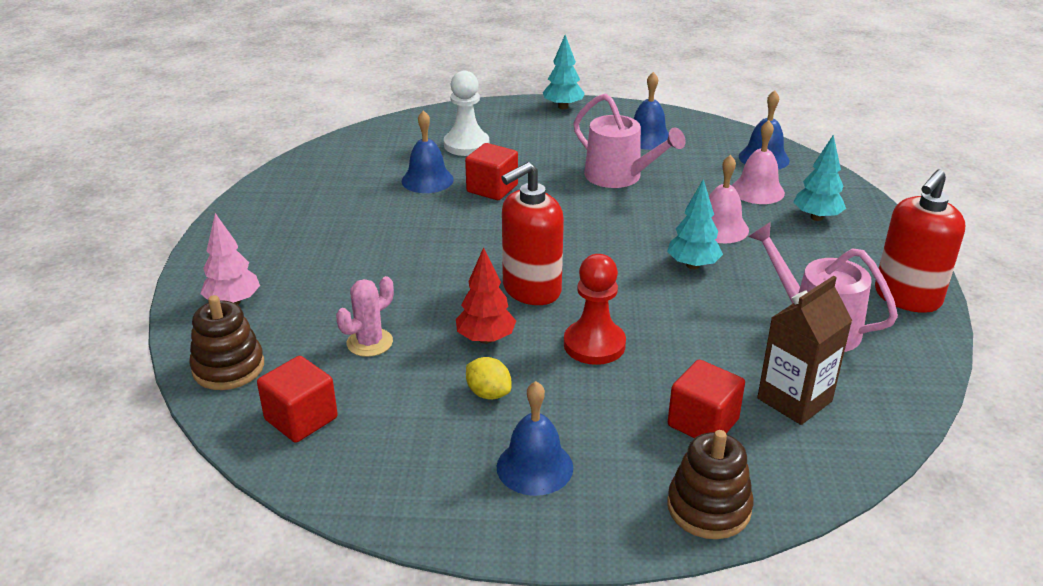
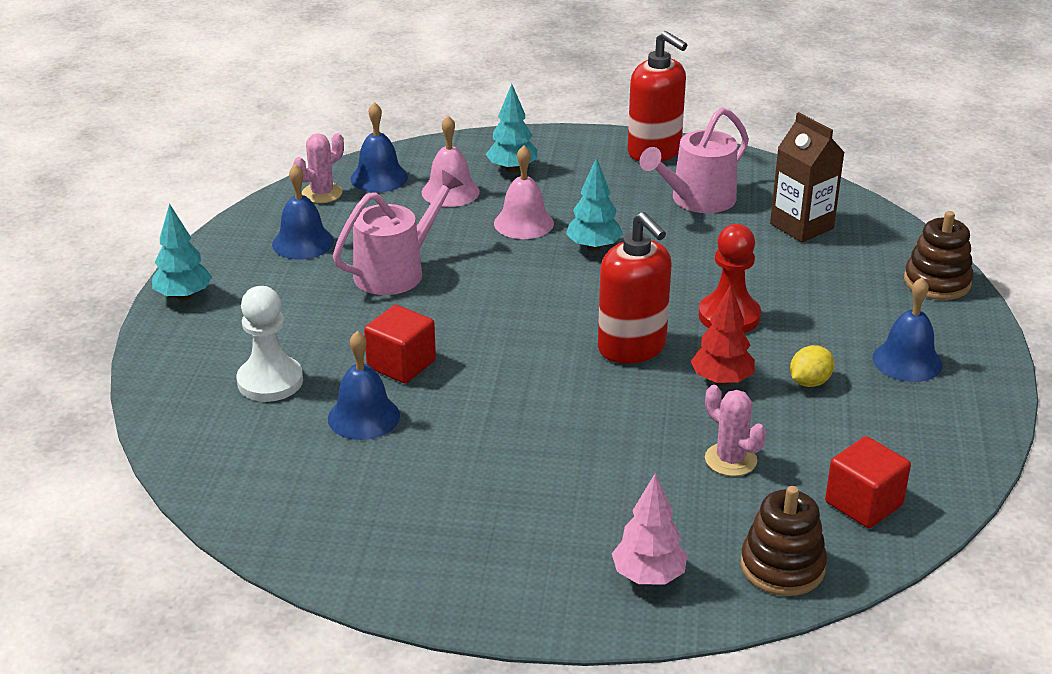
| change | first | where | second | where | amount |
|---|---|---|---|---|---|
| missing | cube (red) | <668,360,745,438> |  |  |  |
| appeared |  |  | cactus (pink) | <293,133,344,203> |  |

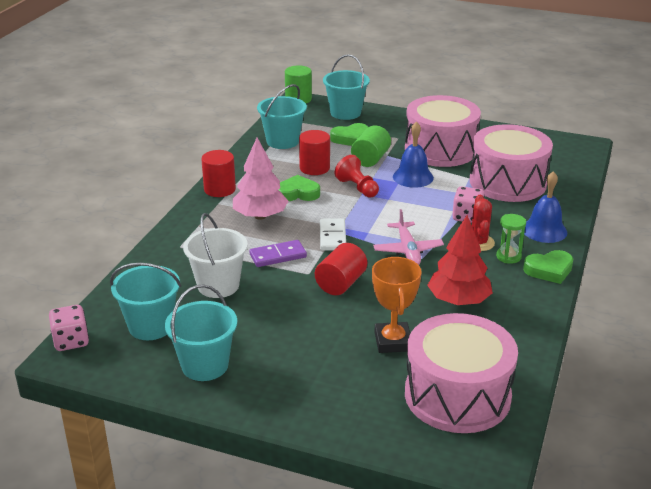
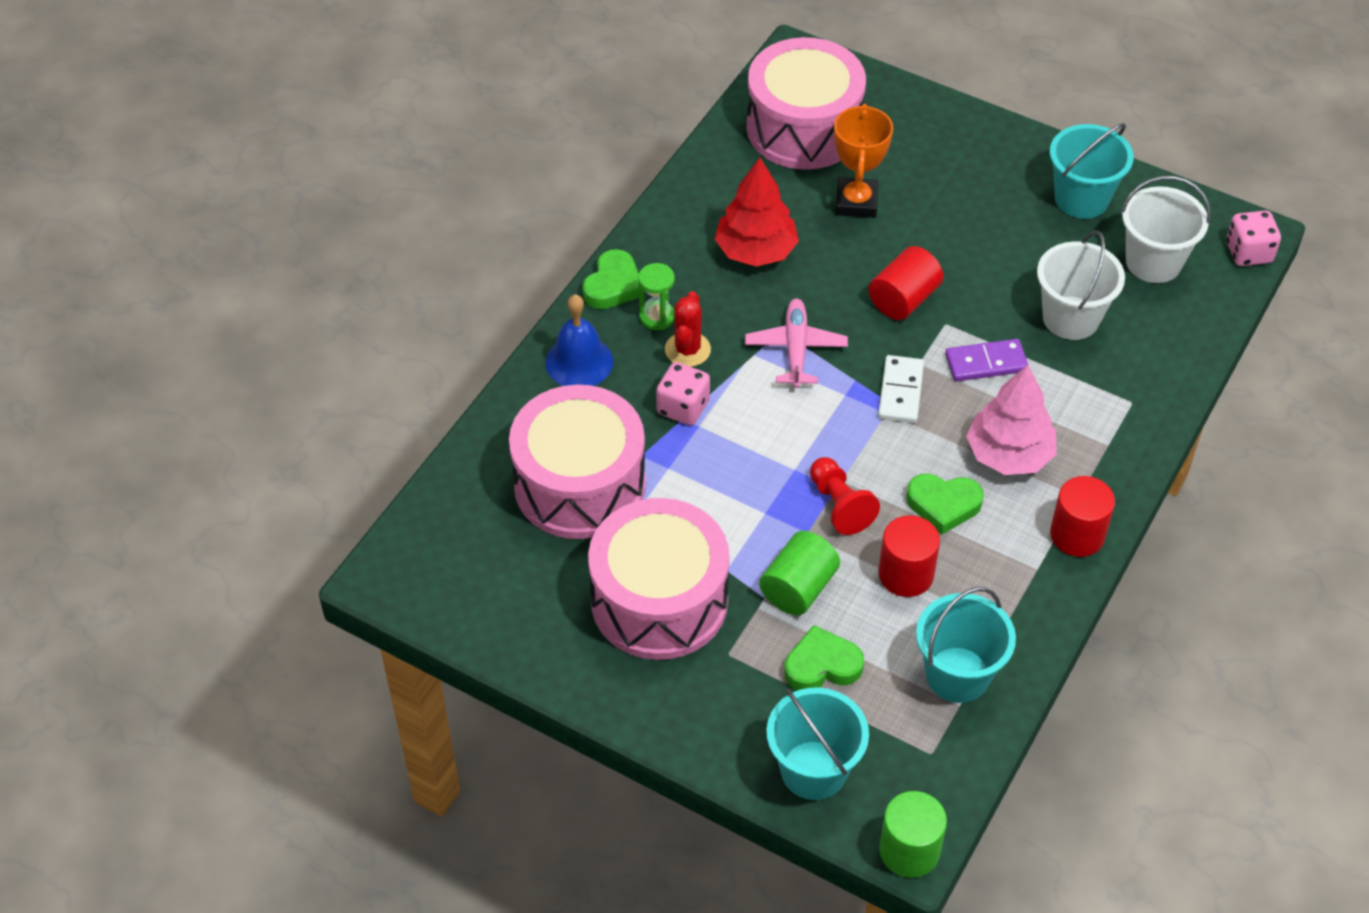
| change | first | where | second | where | amount |
|---|---|---|---|---|---|
| missing | bell (blue) | <393,121,434,188> |  |  |  |
| colour | bucket (turquoise) | <110,263,181,340> | bucket (white) | <1121,176,1211,283> |  |
| spun | heart (green) | <523,250,573,284> |  | <583,249,639,309> | 120 degrees clockwise |

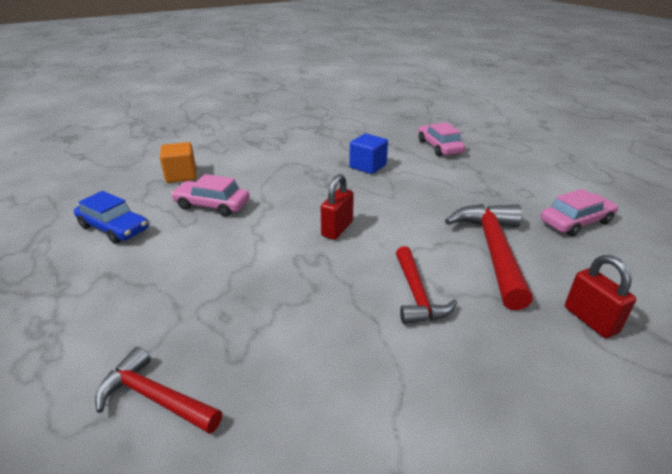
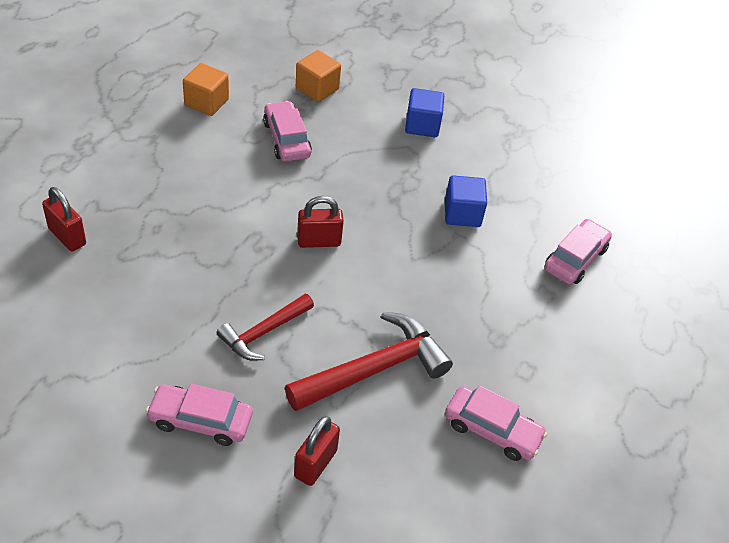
| change | first | where | second | where | amount |
|---|---|---|---|---|---|
| appeared |  |  | car (pink) | <146,384,253,446> |  |
| appeared |  |  | cube (blue) | <405,88,444,137> |  |
| exchanged | car (blue) | <74,191,148,244> | cube (orange) | <183,63,229,116> |  |
| exchanged | hammer (red) | <95,347,222,434> | padlock (red) | <42,187,86,252> |  |

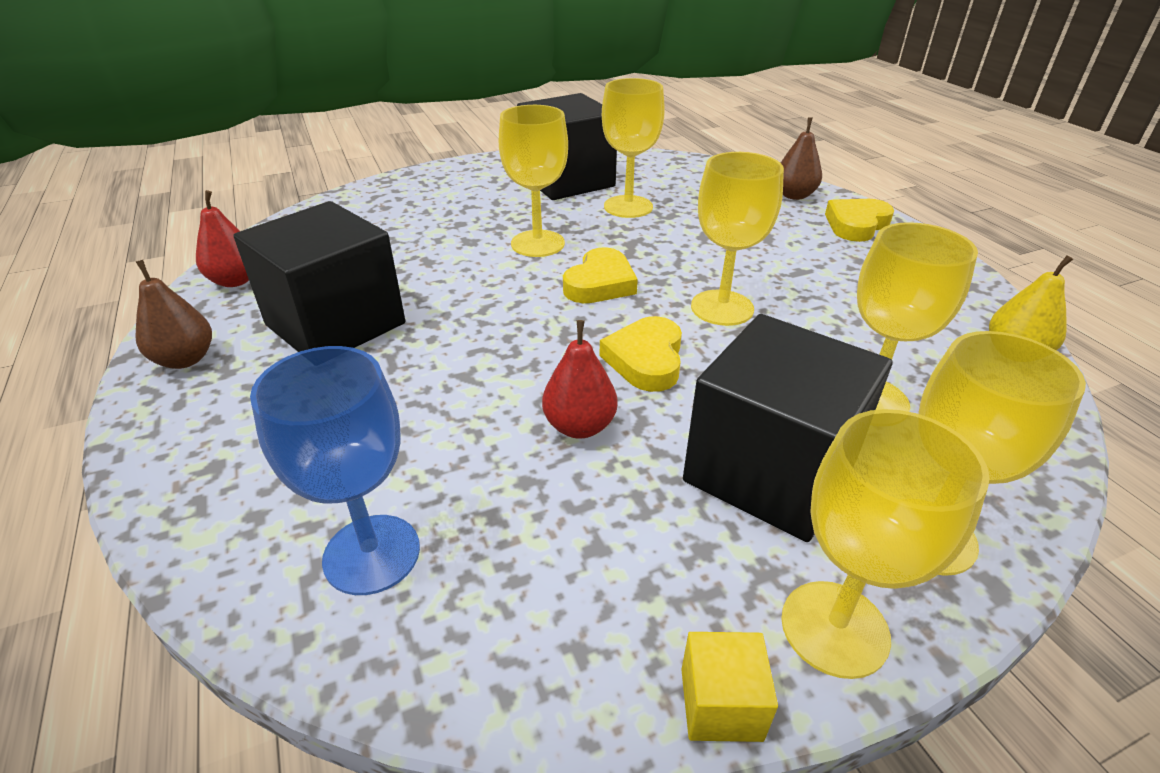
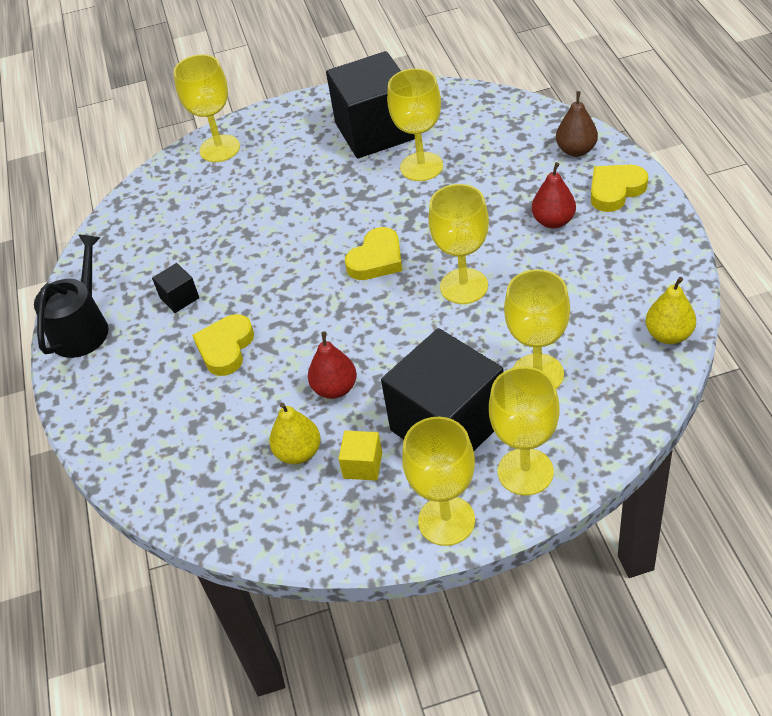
| change | first | where | second | where | amount |
|---|---|---|---|---|---|
| missing | goblet (blue) | <250,346,420,595> |  |  |  |
| appeared |  |  | pear (yellow) | <269,403,321,464> |  |
| relocated | pear (red) | <196,190,249,287> |  | <532,162,576,228> |  |
| relocated | goblet (yellow) | <499,105,568,257> |  | <174,54,240,162> |  |
| relocated | heart (yellow) | <599,316,682,392> |  | <192,314,254,376> |  |
| relocated | cube (yellow) | <681,632,778,742> |  | <338,431,382,481> |  |
| exchanged | pear (brown) | <135,260,212,369> | watering can (black) | <34,235,109,358> |  |
| size | cube (black) | <233,201,405,352> |  | <152,263,199,313> | x0.41 |

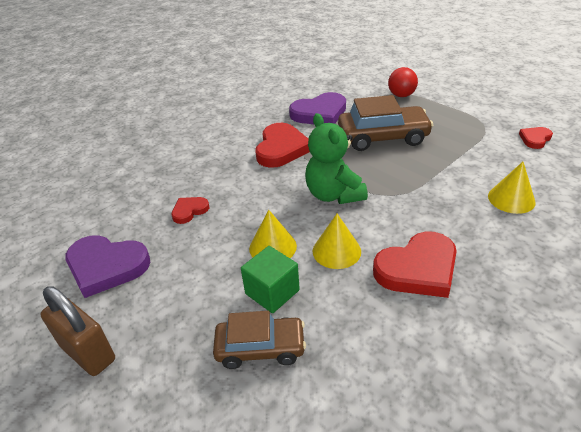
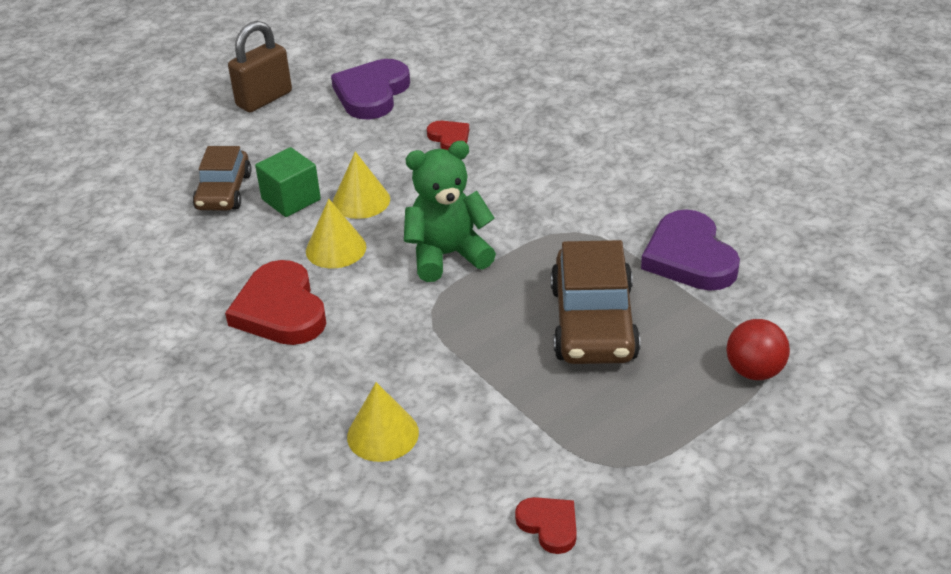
| change | first | where | second | where | amount |
|---|---|---|---|---|---|
| missing | heart (red) | <256,123,310,168> |  |  |  |

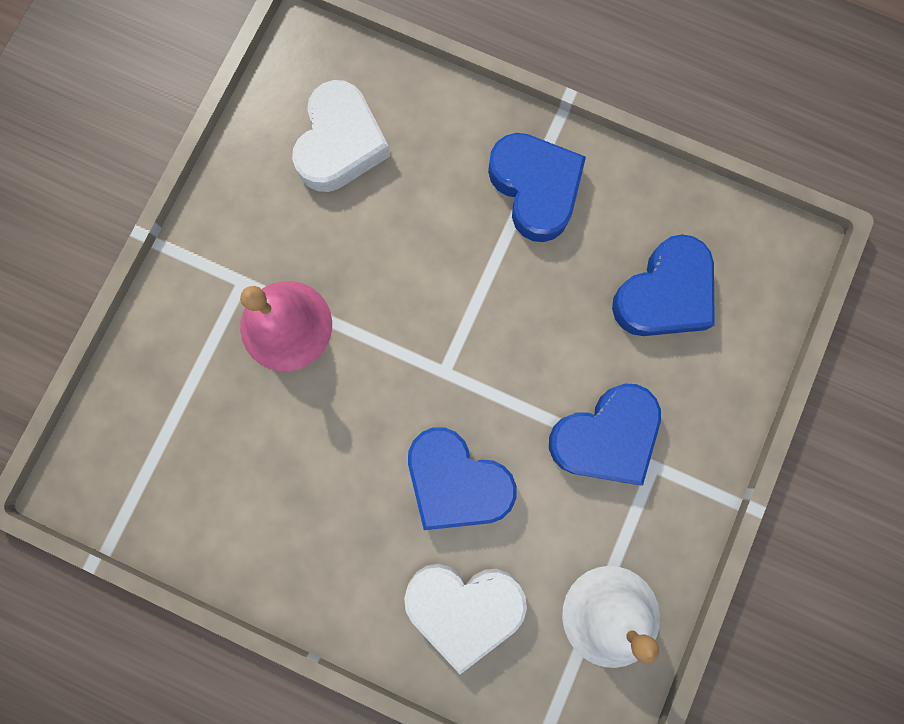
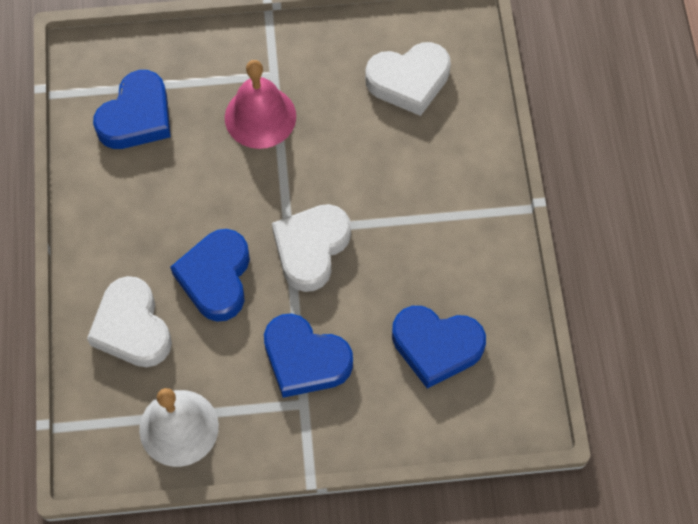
| change | first | where | second | where | amount |
|---|---|---|---|---|---|
| appeared |  |  | heart (white) | <272,204,351,292> |  |
| relocated | heart (blue) | <488,133,586,242> |  | <93,70,171,149> |  |

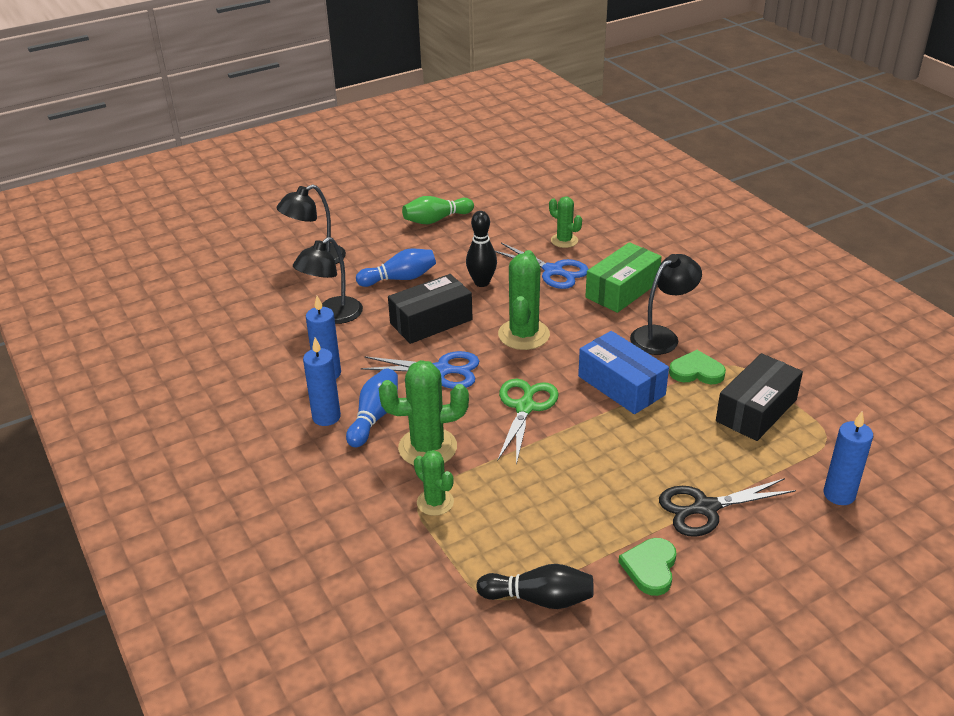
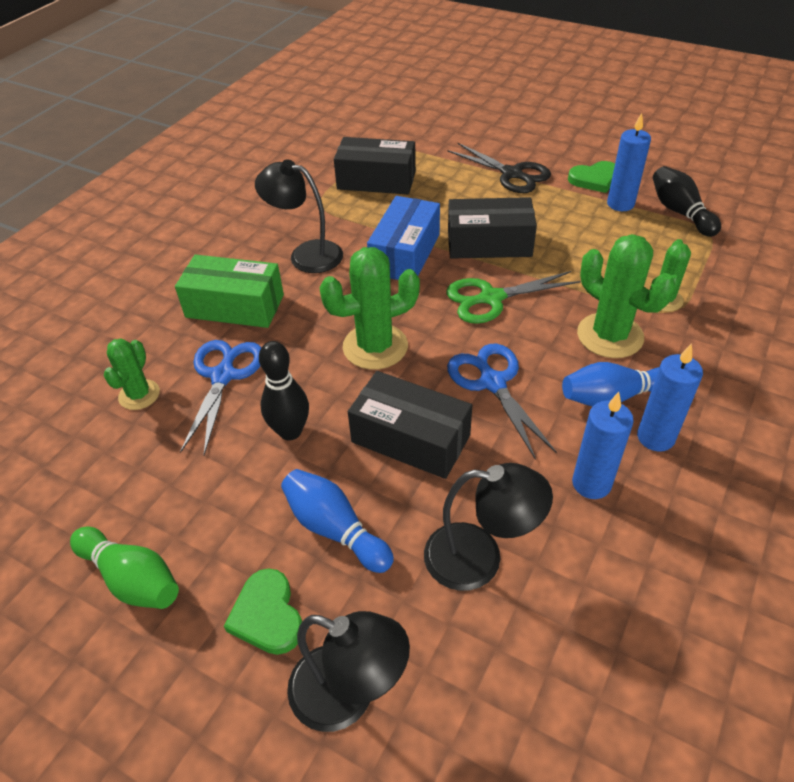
| change | first | where | second | where | amount |
|---|---|---|---|---|---|
| appeared |  |  | box (black) | <448,197,537,259> |  |
| relocated | heart (green) | <669,350,726,384> |  | <224,568,302,655> |  |
| relocated | candle (blue) | <824,411,873,505> |  | <607,113,651,211> |  |

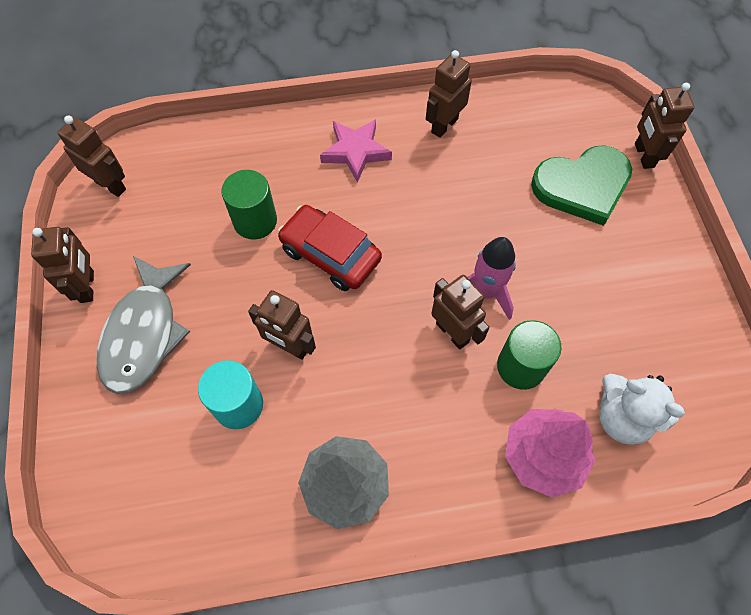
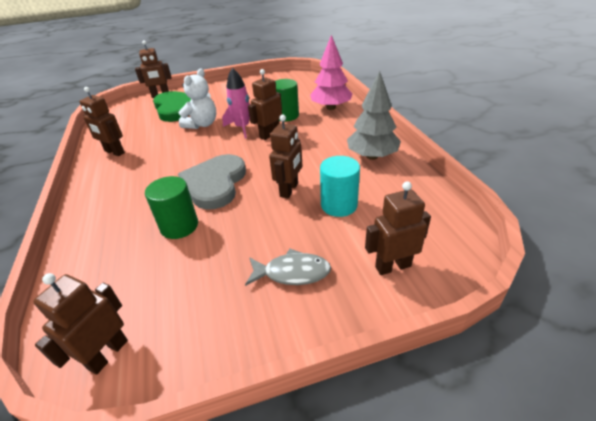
| change | first | where | second | where | amount |
|---|---|---|---|---|---|
| missing | star (pink) | <320,119,392,183> |  |  |  |
| relocated | robot (brown) | <31,227,94,303> |  | <365,181,431,275> |  |
| relocated | teddy bear (white) | <600,374,685,445> |  | <178,69,216,129> |  |
| exchanged | car (red) | <278,205,382,291> | heart (grey) | <178,154,246,210> |  |
| size | fish (grey) | <97,256,191,394> |  | <245,249,331,286> | x0.61 |

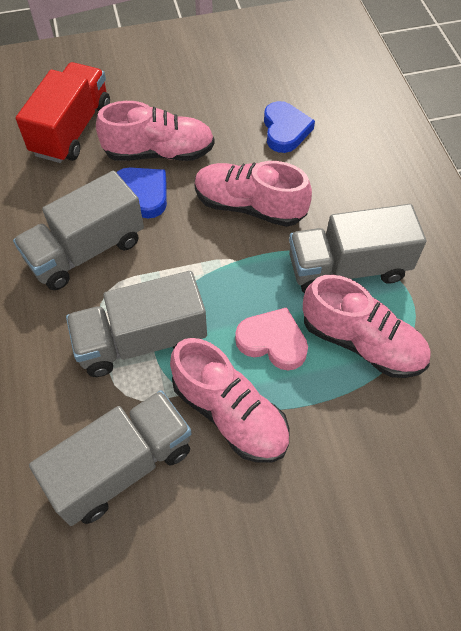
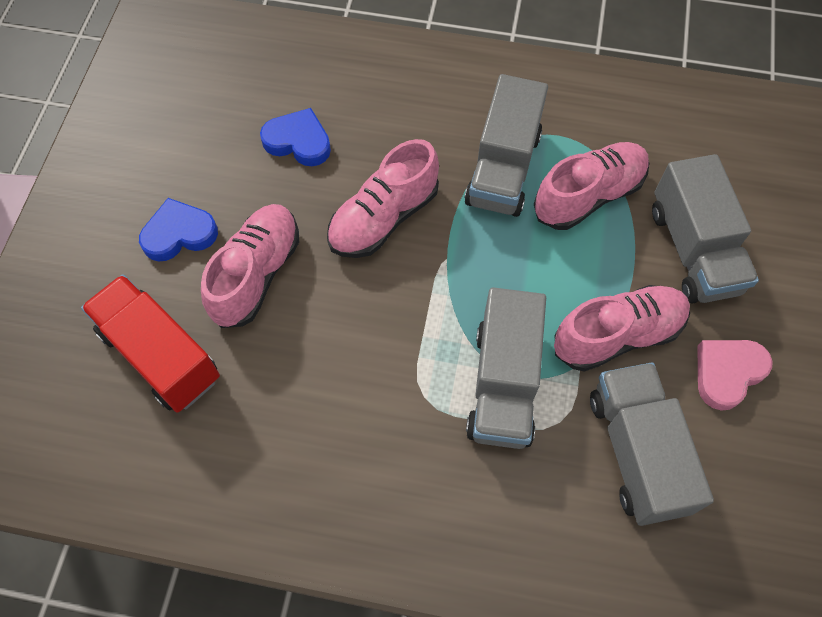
| change | first | where | second | where | amount |
|---|---|---|---|---|---|
| relocated | truck (grey) | <13,171,144,290> |  | <652,154,759,304> |  |
| relocated | heart (blue) | <116,167,167,218> |  | <139,198,218,262> |  |
| relocated | heart (pink) | <235,307,308,370> |  | <698,340,773,411> |  |

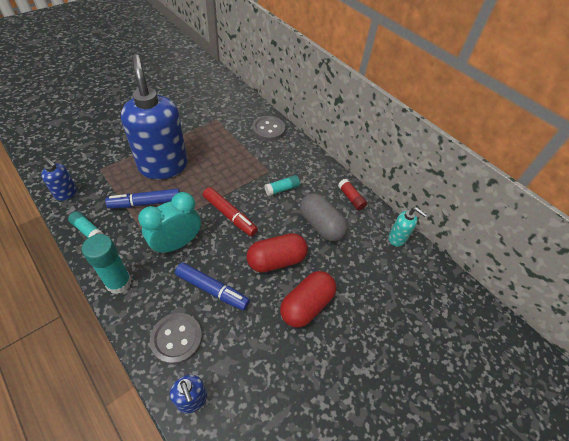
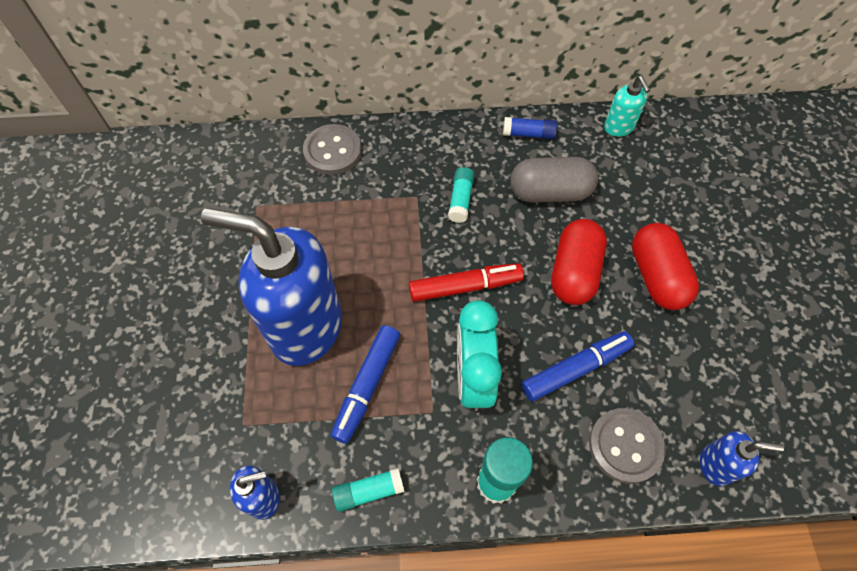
| change | first | where | second | where | amount |
|---|---|---|---|---|---|
| colour | glue stick (red) | <338,179,367,210> | glue stick (blue) | <503,117,557,140> |  |
| spun | soap dispenser (turquoise) | <388,207,427,246> |  | <604,76,650,137> | 90 degrees clockwise |

